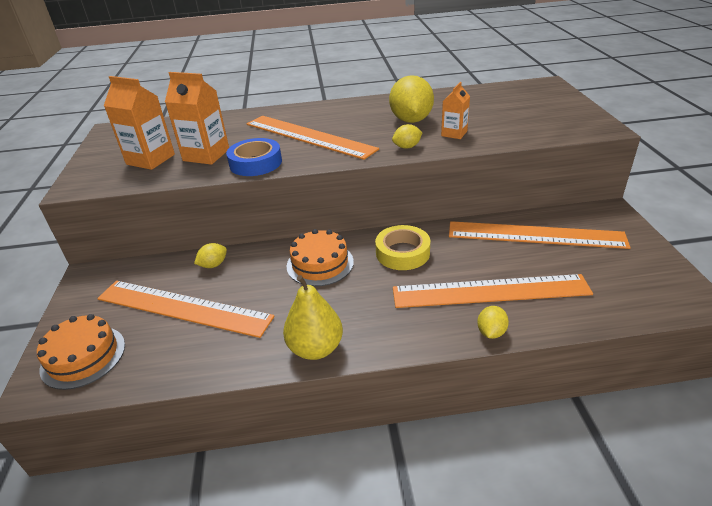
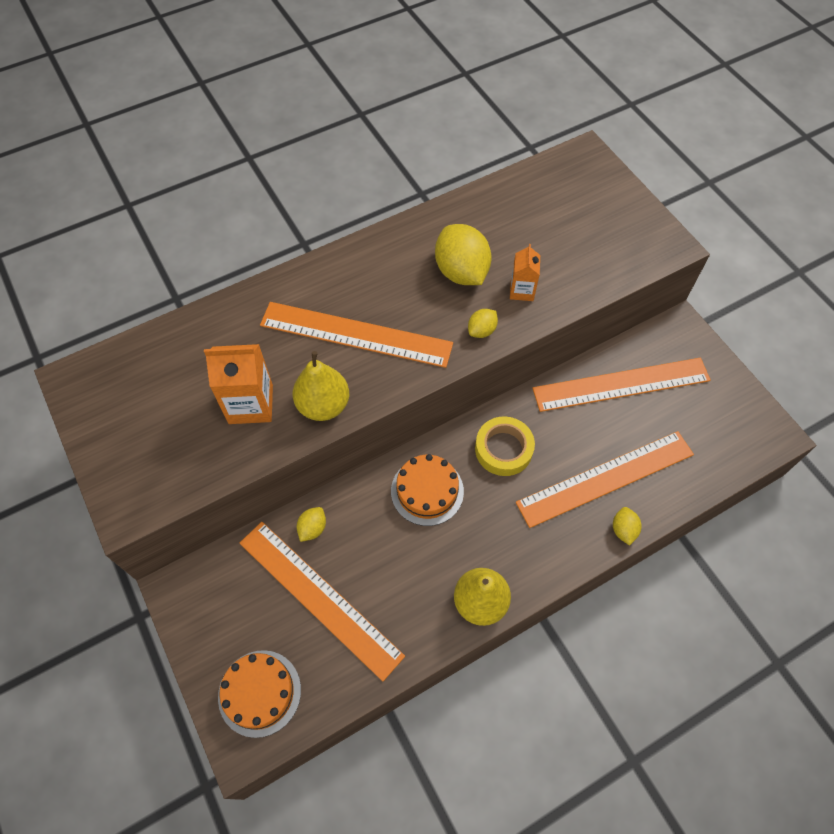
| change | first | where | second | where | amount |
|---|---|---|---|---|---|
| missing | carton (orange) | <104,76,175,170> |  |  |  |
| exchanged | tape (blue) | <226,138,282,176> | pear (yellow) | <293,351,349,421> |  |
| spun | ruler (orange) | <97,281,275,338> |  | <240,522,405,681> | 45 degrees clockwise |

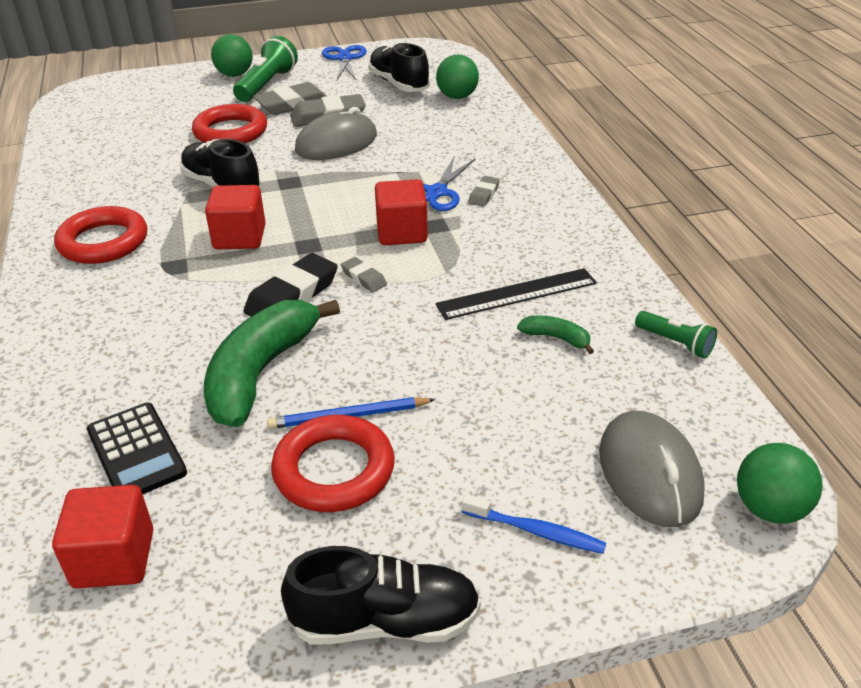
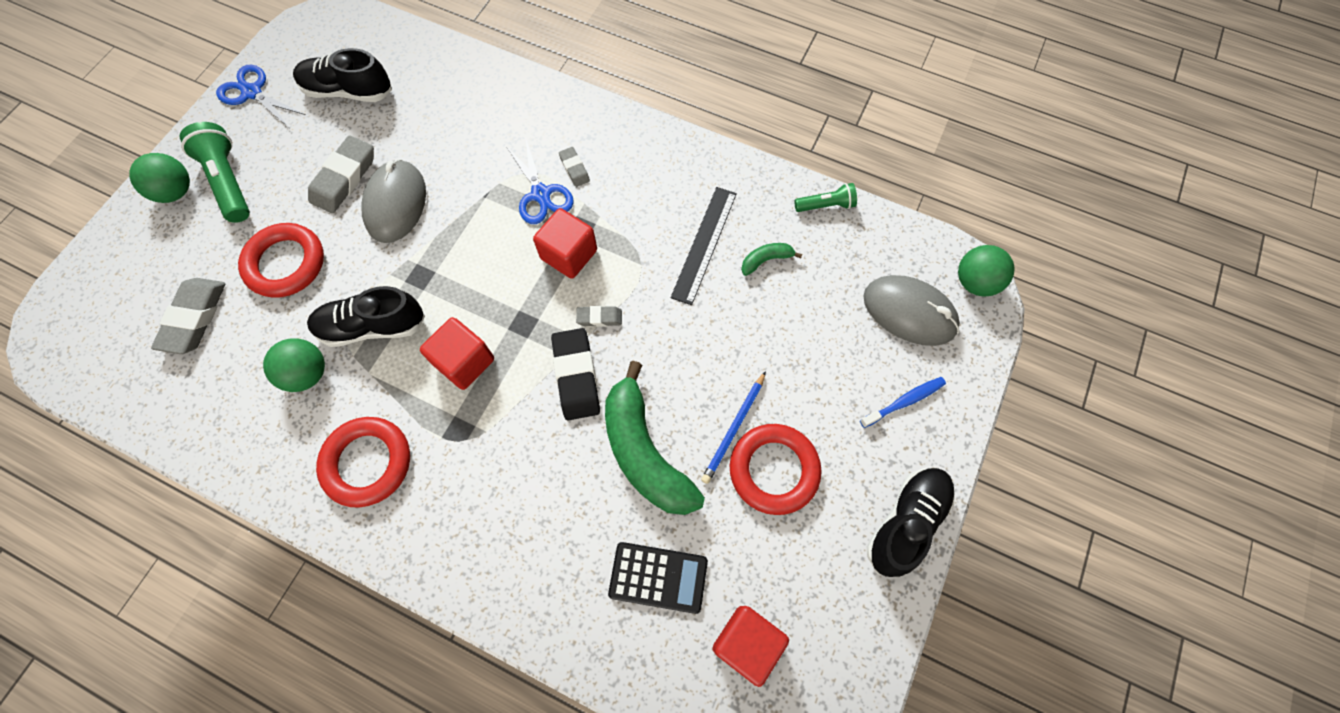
| change | first | where | second | where | amount |
|---|---|---|---|---|---|
| relocated | eraser (grey) | <253,82,326,115> |  | <151,278,225,354> |  |
| relocated | ball (green) | <436,54,479,99> |  | <263,338,325,392> |  |

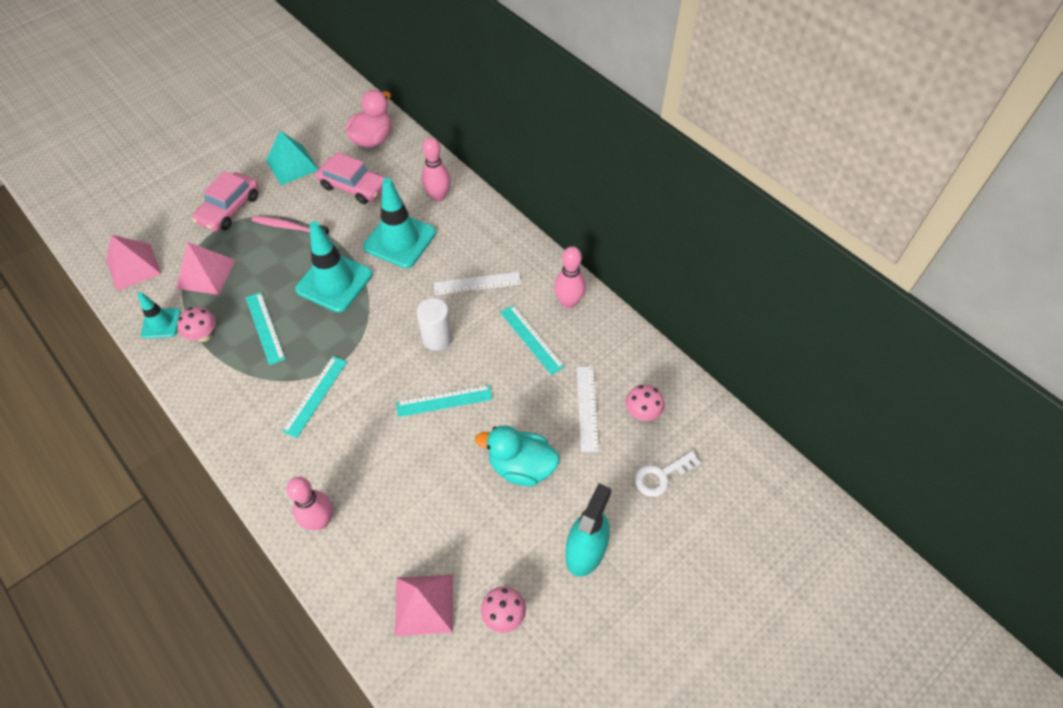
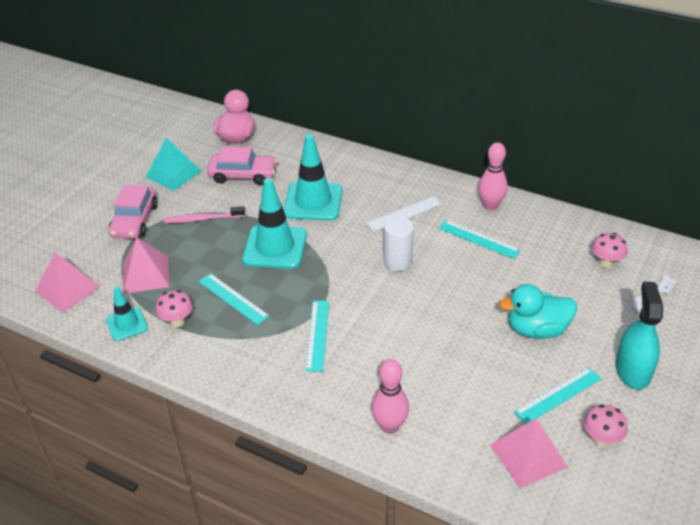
| change | first | where | second | where | amount |
|---|---|---|---|---|---|
| missing | bowling pin (pink) | <421,137,451,202> |  |  |  |
| missing | ruler (white) | <577,367,599,452> |  |  |  |
| relocated | ruler (turquoise) | <396,385,493,417> |  | <514,367,602,424> |  |

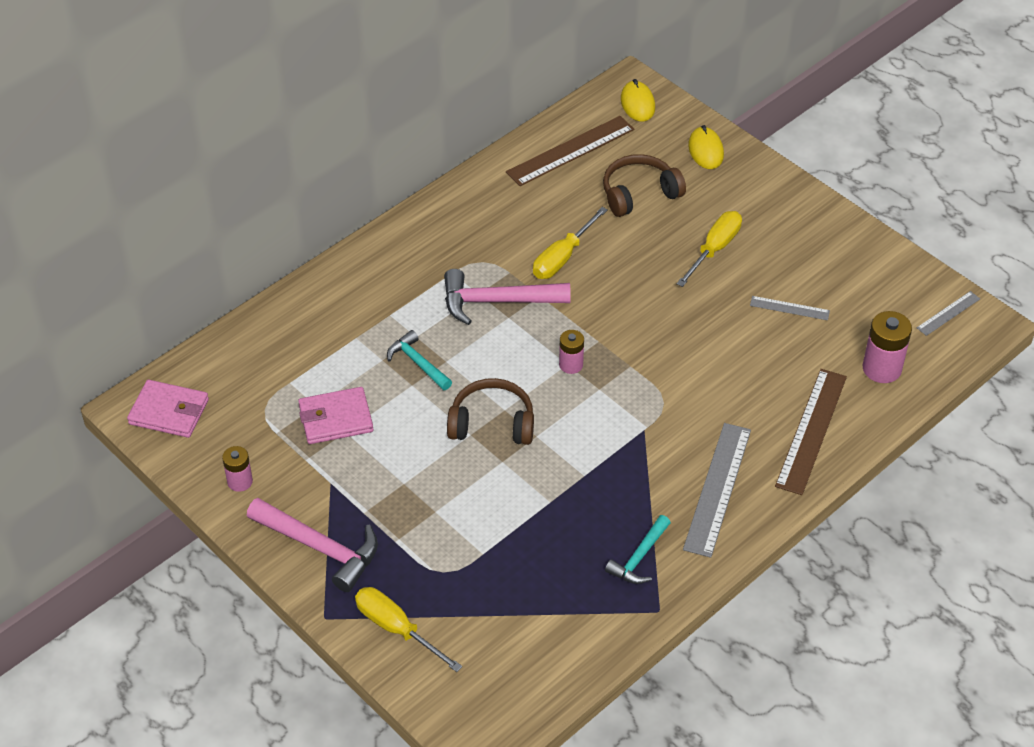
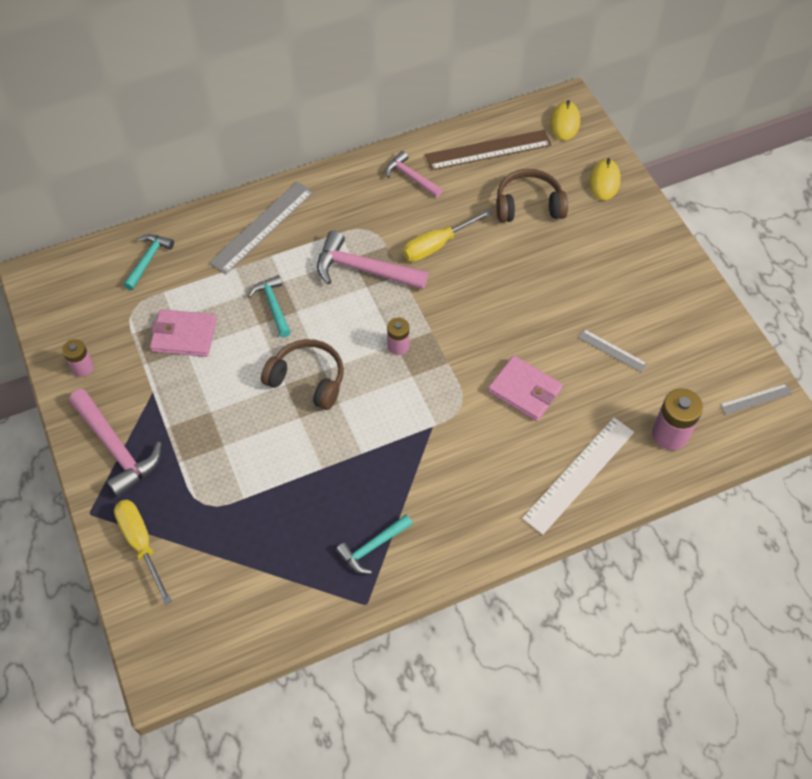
| change | first | where | second | where | amount |
|---|---|---|---|---|---|
| missing | screwdriver (yellow) | <677,211,742,287> |  |  |  |
| appeared |  |  | hammer (turquoise) | <123,234,174,290> |  |
| appeared |  |  | hammer (pink) | <385,151,443,198> |  |
| relocated | wallet (pink) | <127,380,209,438> |  | <488,356,563,421> |  |
| relocated | ruler (grey) | <683,423,751,558> |  | <209,182,314,275> |  |
| colour | ruler (brown) | <775,369,847,495> | ruler (white) | <522,418,634,535> |  |

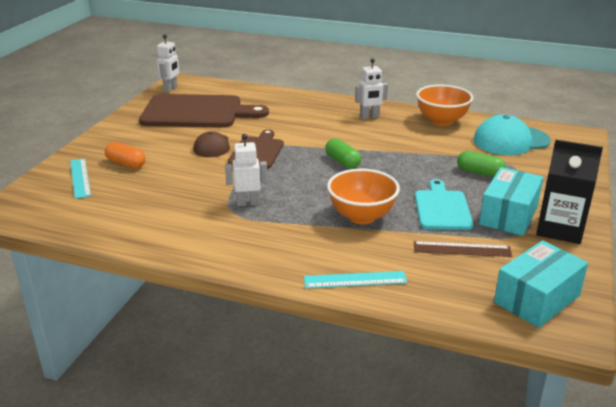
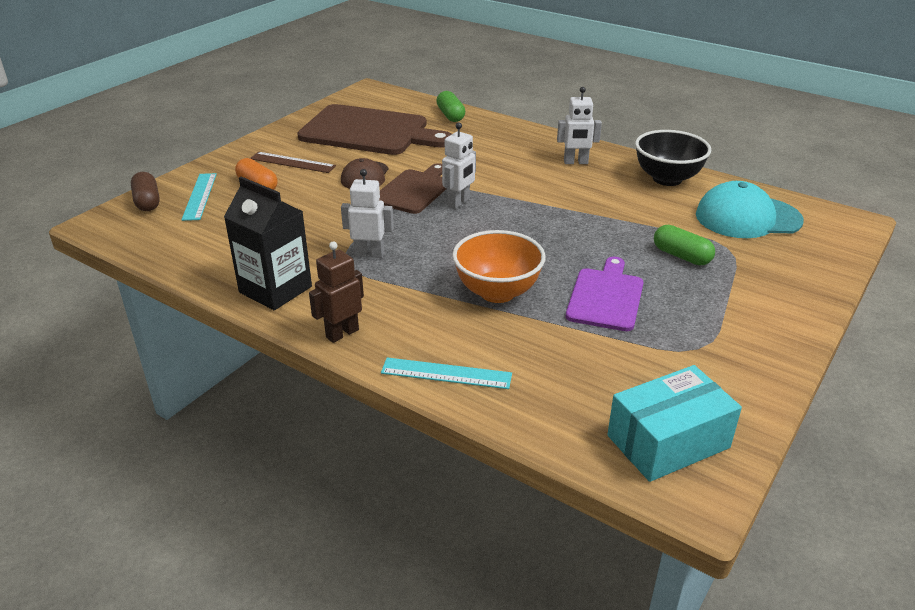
| change | first | where | second | where | amount |
|---|---|---|---|---|---|
| missing | box (turquoise) | <479,167,544,236> |  |  |  |
| appeared |  |  | capsule (brown) | <131,172,160,211> |  |
| appeared |  |  | robot (brown) | <309,241,364,343> |  |
| relocated | robot (white) | <157,34,179,92> |  | <442,122,476,209> |  |
| relocated | capsule (green) | <325,138,361,169> |  | <437,91,465,122> |  |
| relocated | ruler (brown) | <414,241,512,257> |  | <250,152,336,173> |  |
| relocated | carton (black) | <536,140,603,244> |  | <224,177,312,310> |  |
| colour | cutting board (turquoise) | <415,179,473,230> | cutting board (purple) | <566,257,644,331> |  |
| colour | bowl (orange) | <416,85,473,126> | bowl (black) | <635,130,712,186> |  |

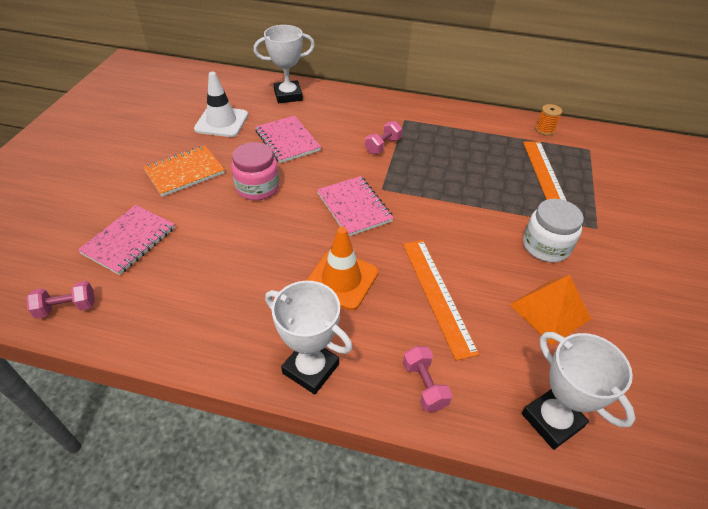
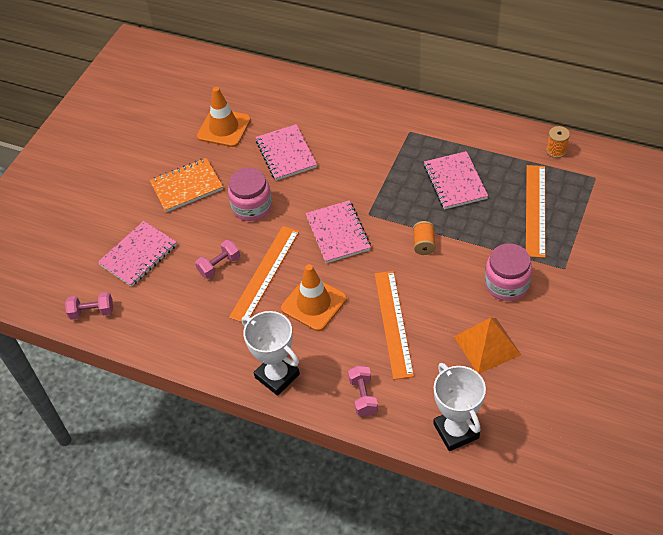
| change | first | where | second | where | amount |
|---|---|---|---|---|---|
| missing | trophy (white) | <254,25,315,103> |  |  |  |
| appeared |  |  | ruler (orange) | <229,226,299,322> |  |
| appeared |  |  | spool (orange) | <413,221,436,255> |  |
| appeared |  |  | notebook (pink) | <424,151,488,209> |  |
| relocated | dumbbell (pink) | <365,121,402,154> |  | <195,240,240,279> |  |
| colour | traffic cone (white) | <194,72,248,137> | traffic cone (orange) | <197,87,251,147> |  |
| colour | jar (white) | <523,199,584,262> | jar (pink) | <485,243,532,301> |  |

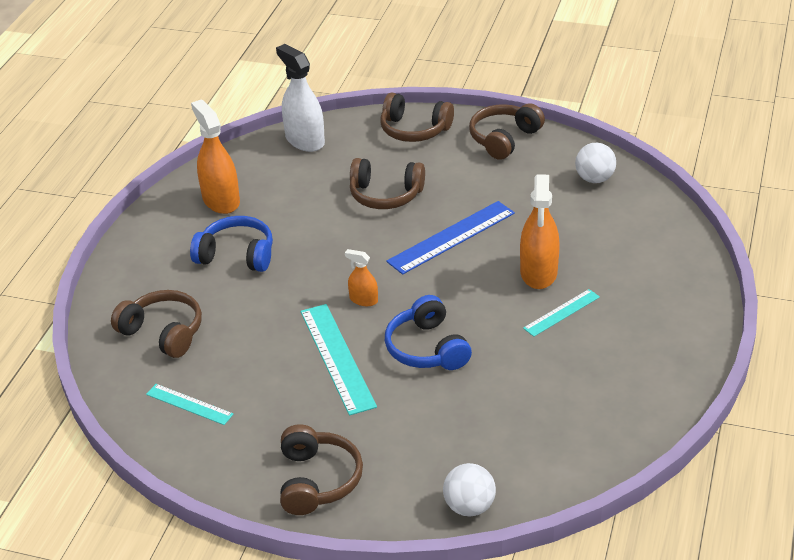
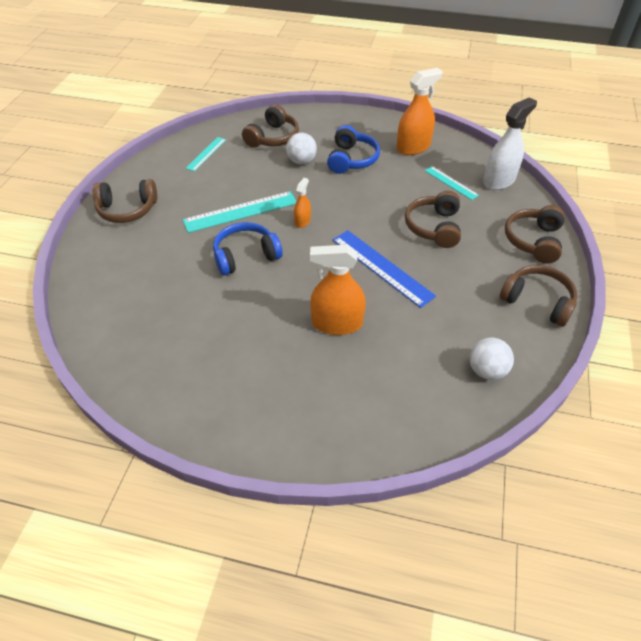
| change | first | where | second | where | amount |
|---|---|---|---|---|---|
| relocated | ball (white) | <443,463,496,517> |  | <286,133,317,164> |  |
| relocated | ruler (turquoise) | <523,289,600,337> |  | <425,166,479,200> |  |

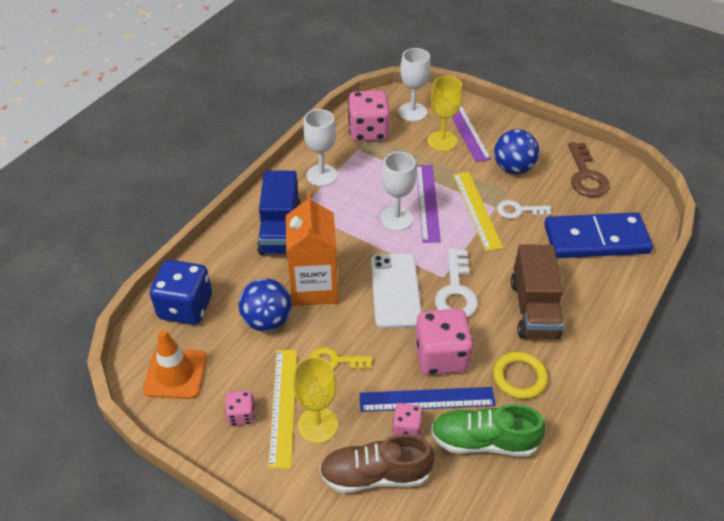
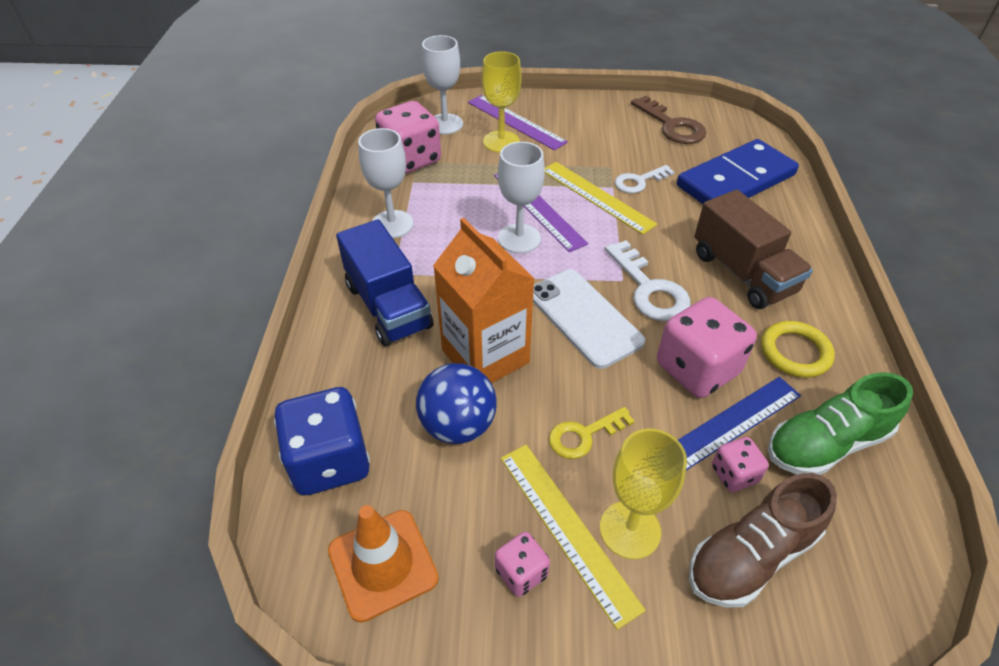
| change | first | where | second | where | amount |
|---|---|---|---|---|---|
| missing | ball (blue) | <494,129,539,174> |  |  |  |

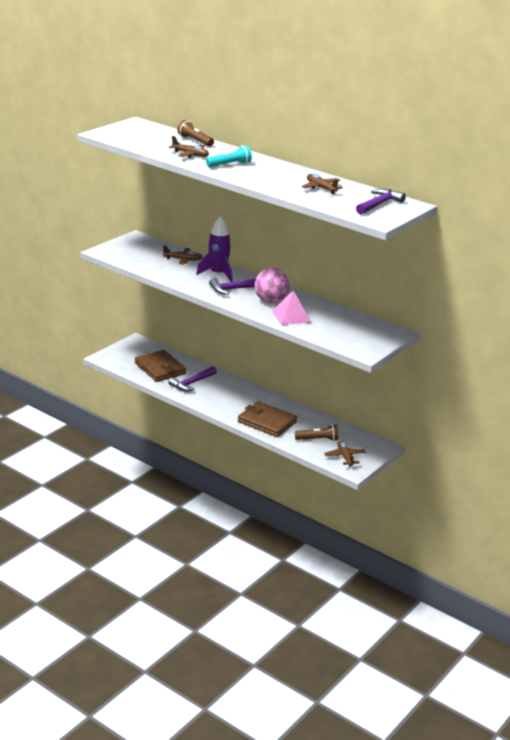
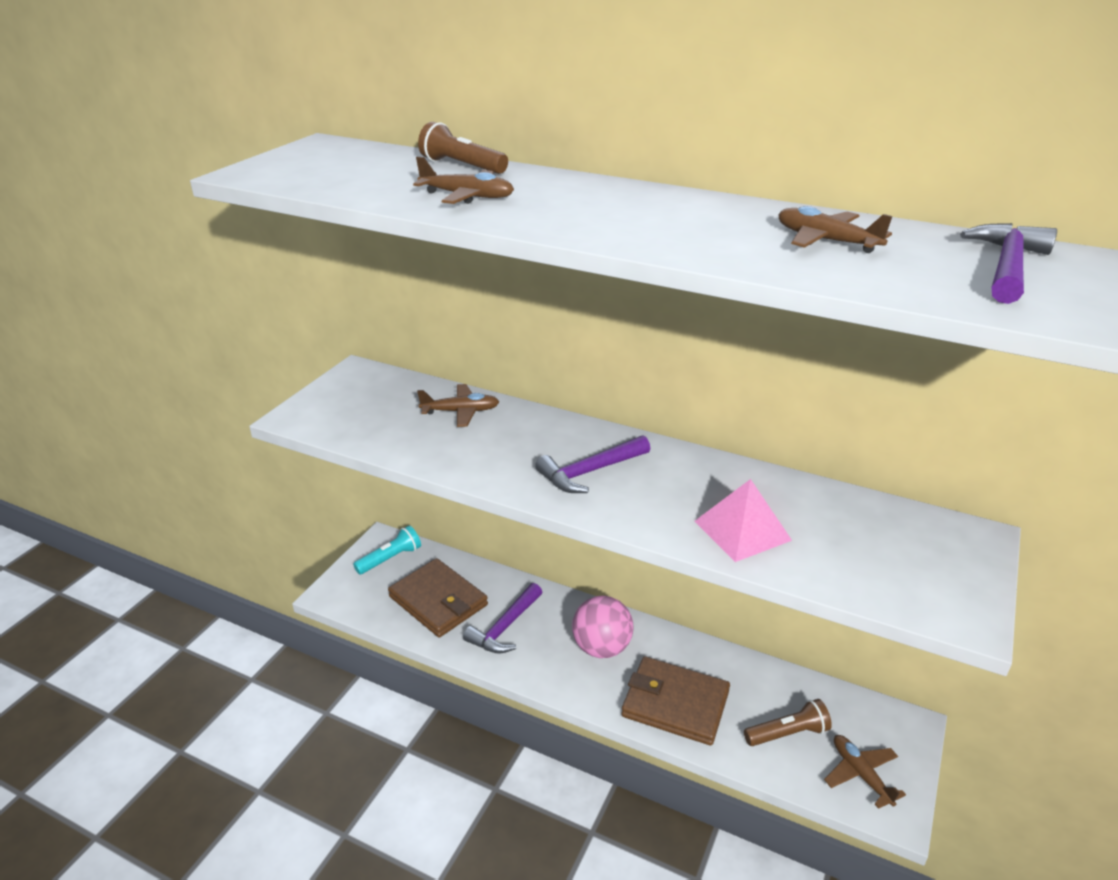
| change | first | where | second | where | amount |
|---|---|---|---|---|---|
| missing | rocket (purple) | <196,216,233,282> |  |  |  |
| relocated | flashlight (turquoise) | <206,145,252,167> |  | <353,525,421,575> |  |
| relocated | ball (pink) | <254,268,289,303> |  | <572,596,633,658> |  |

